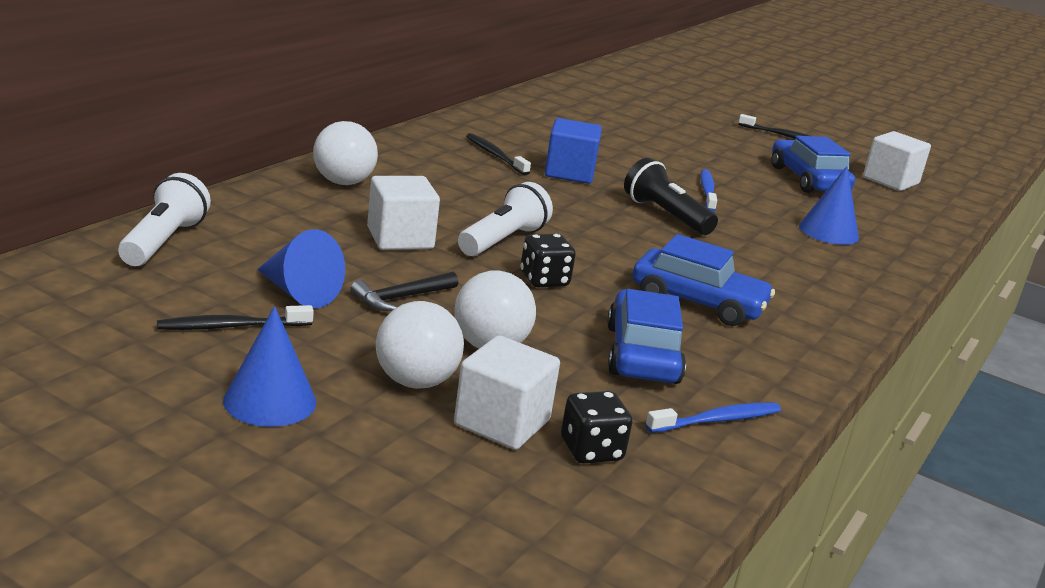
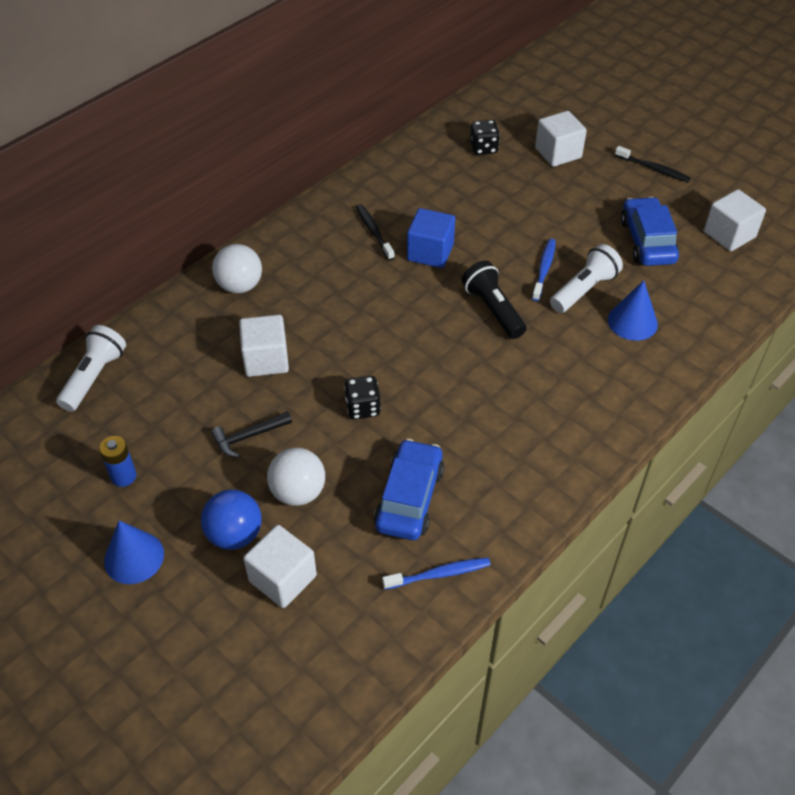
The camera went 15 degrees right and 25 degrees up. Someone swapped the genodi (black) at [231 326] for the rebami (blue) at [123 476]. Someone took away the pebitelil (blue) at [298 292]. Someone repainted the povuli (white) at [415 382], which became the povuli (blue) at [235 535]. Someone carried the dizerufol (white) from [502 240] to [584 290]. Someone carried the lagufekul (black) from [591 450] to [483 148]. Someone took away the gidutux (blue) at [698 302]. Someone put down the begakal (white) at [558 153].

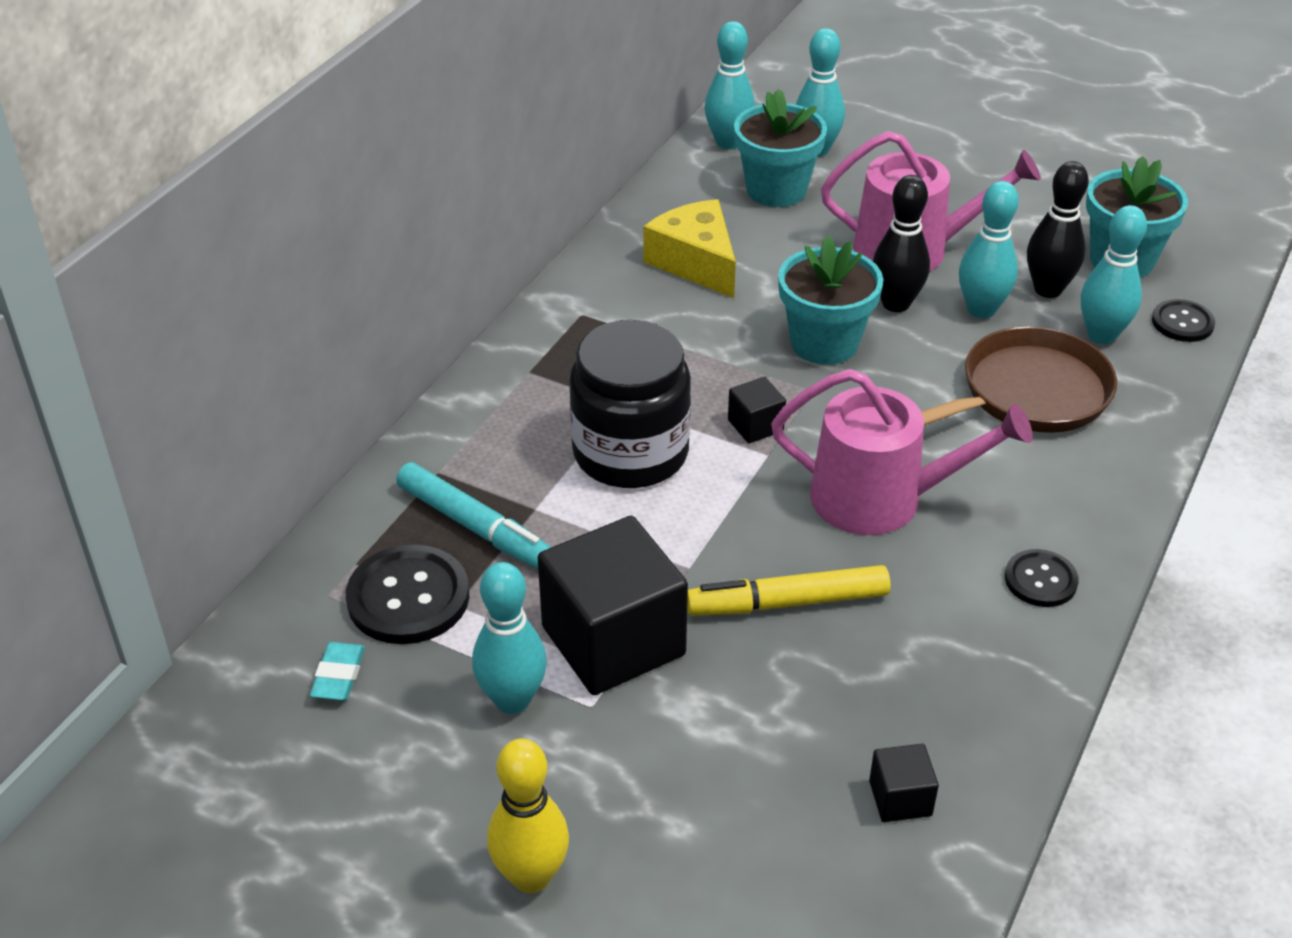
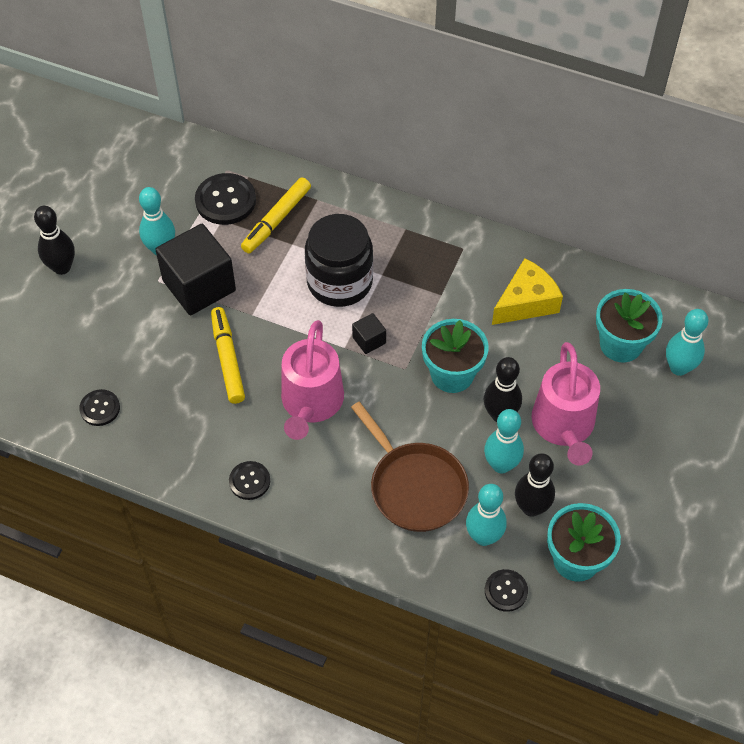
The camera went 85 degrees right and 15 degrees up. Someone took away the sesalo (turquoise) at [338 675]. Someone repainted the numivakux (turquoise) at [475 527], which became the numivakux (yellow) at [276 220]. Someone repainted the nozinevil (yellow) at [531 876], which became the nozinevil (black) at [62 267]. Someone took away the nozinevil (turquoise) at [728 142]. Someone swapped the begakal (black) at [900 798] for the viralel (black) at [100 408].

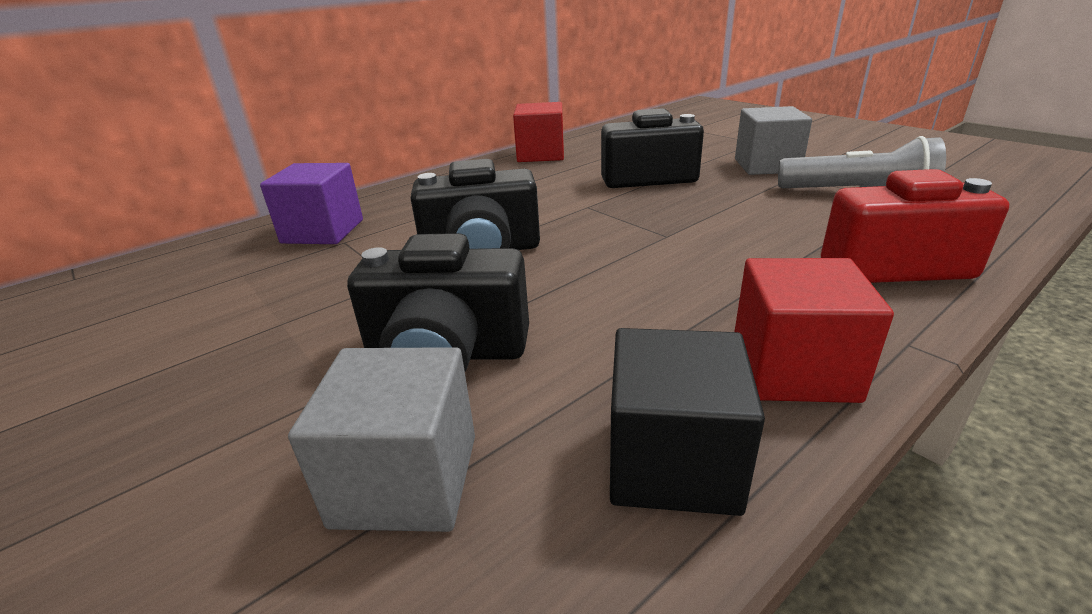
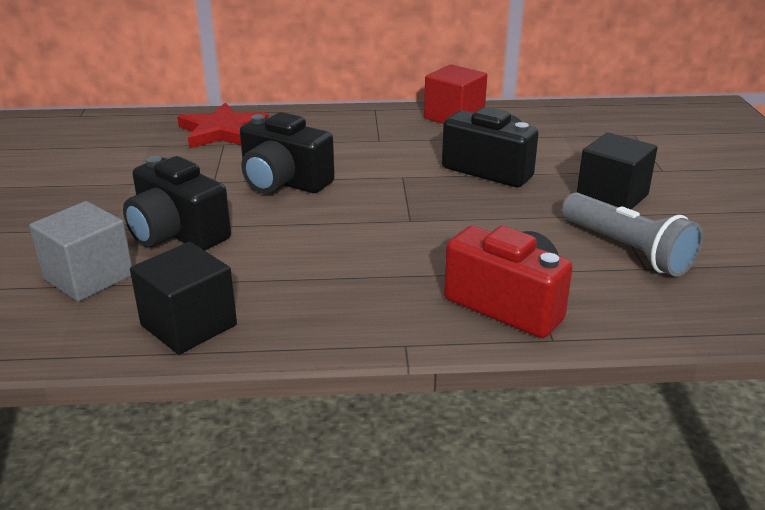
The camera went 35 degrees right and 0 degrees up. Someone swapped the begakal (purple) at [323 231] for the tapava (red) at [222 131]. Someone took away the begakal (red) at [793 369]. Someone repainted the begakal (grey) at [766 166], which became the begakal (black) at [612 196].

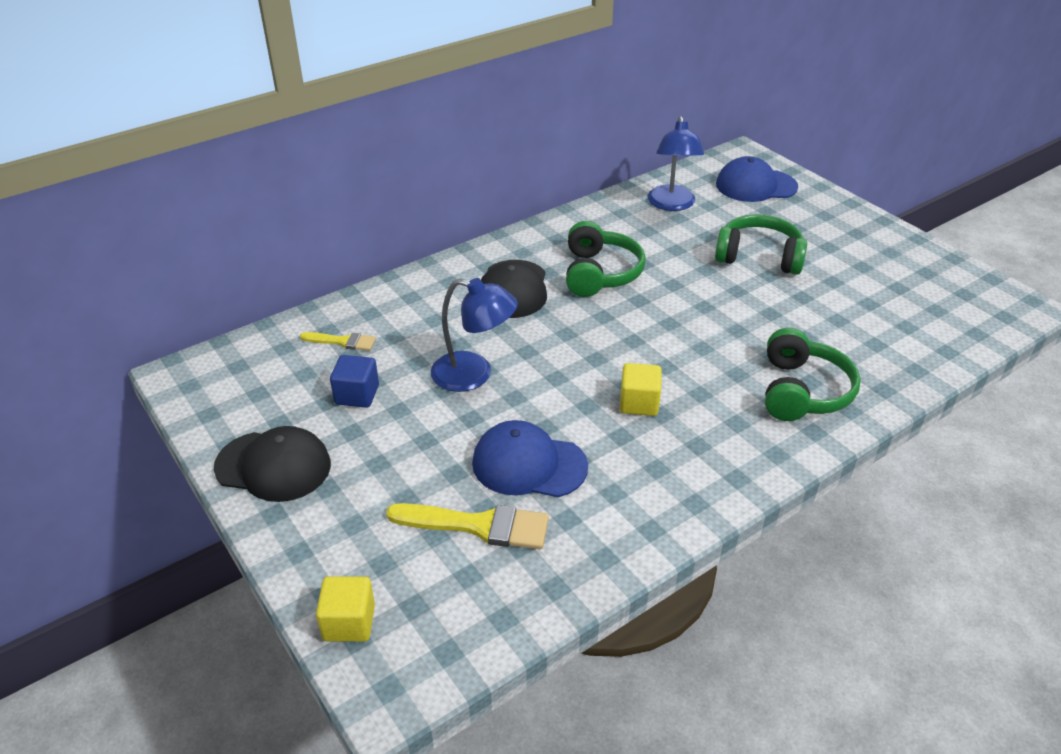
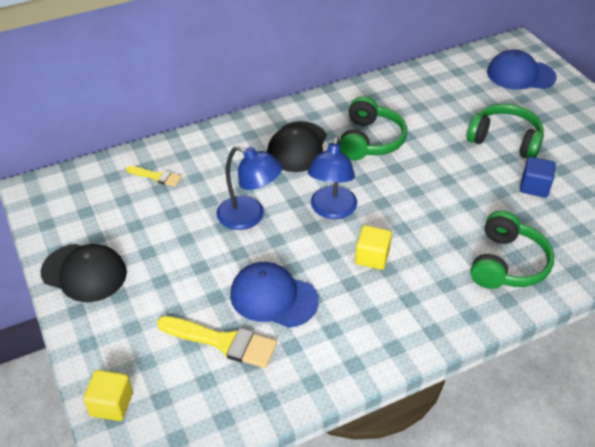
The camera went 10 degrees right and 5 degrees up. Someone carried the begakal (blue) from [357 395] to [534 187]. Someone carried the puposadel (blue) from [671 204] to [331 210].

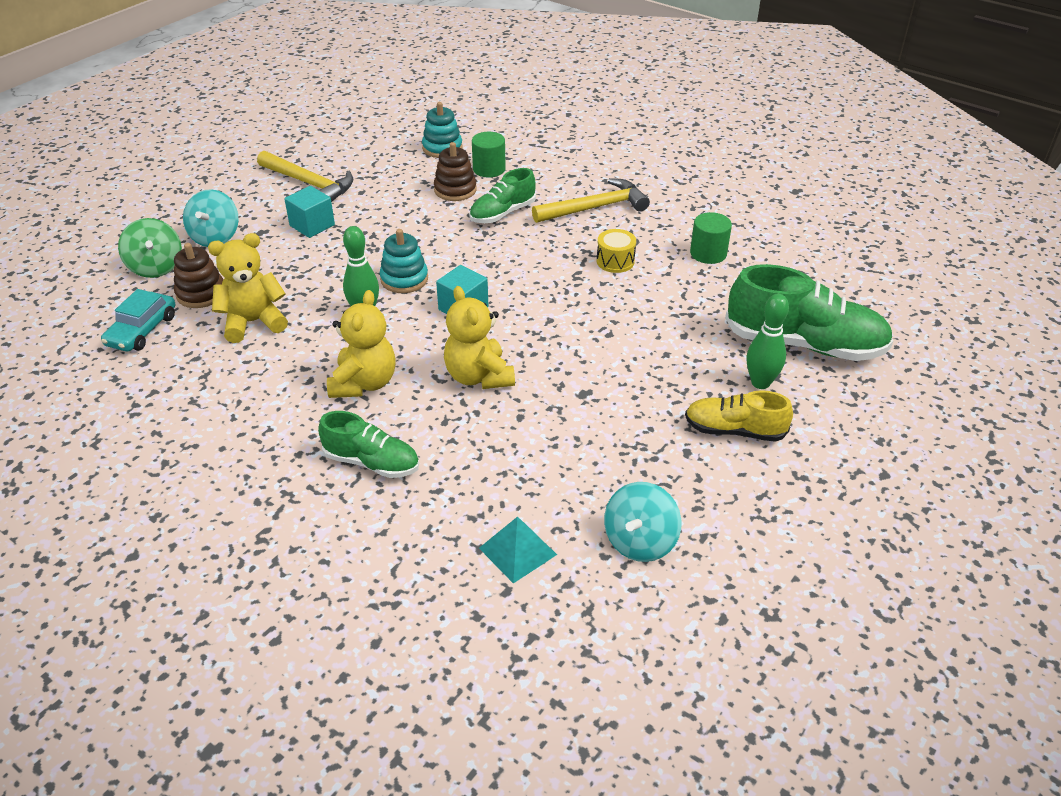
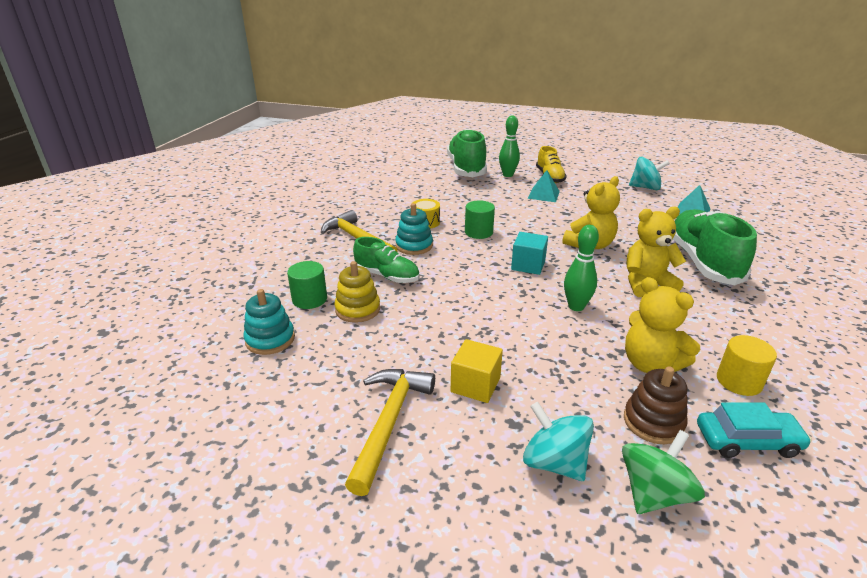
The camera went 110 degrees left and 10 degrees down. Someone rotated the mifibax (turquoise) at [215 237] by 120 degrees counterclockwise. Someone repainted the begakal (turquoise) at [312 225], which became the begakal (yellow) at [475 385]. Someone scaled the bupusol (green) at [371 462] by 1.72. Someone carried the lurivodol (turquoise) from [404 279] to [414 246]. Someone repainted the lurivodol (brown) at [455 190], which became the lurivodol (yellow) at [357 309]. Someone carried the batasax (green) from [708 253] to [478 232]. Someone put down the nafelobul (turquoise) at [543 195]. Someone put down the batasax (yellow) at [739 381].

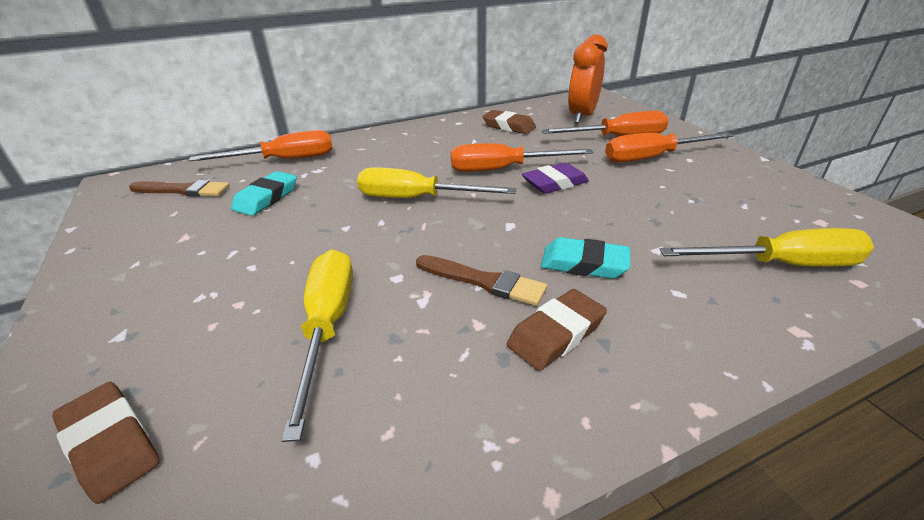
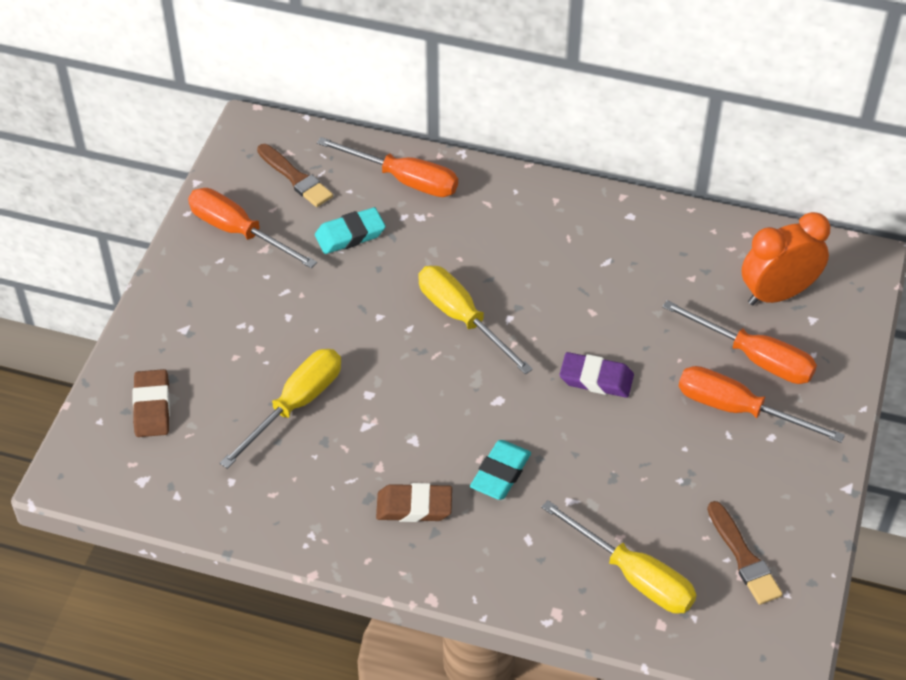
The camera went 40 degrees right and 15 degrees up. Someone carried the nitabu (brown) from [483 281] to [743 557]. Someone carried the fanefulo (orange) from [503 169] to [238 232]. Someone took away the sesalo (brown) at [509 126]. Someone rotated the sesalo (turquoise) at [584 264] by 60 degrees clockwise.

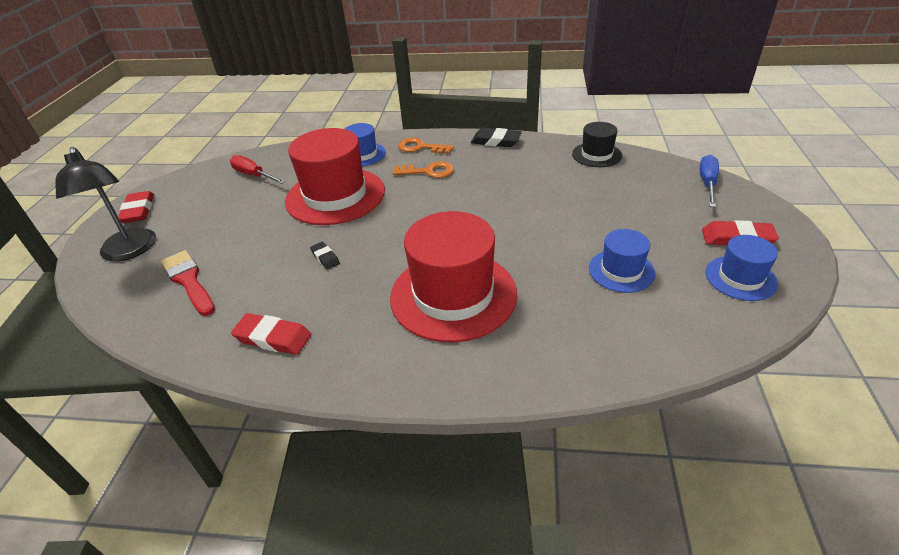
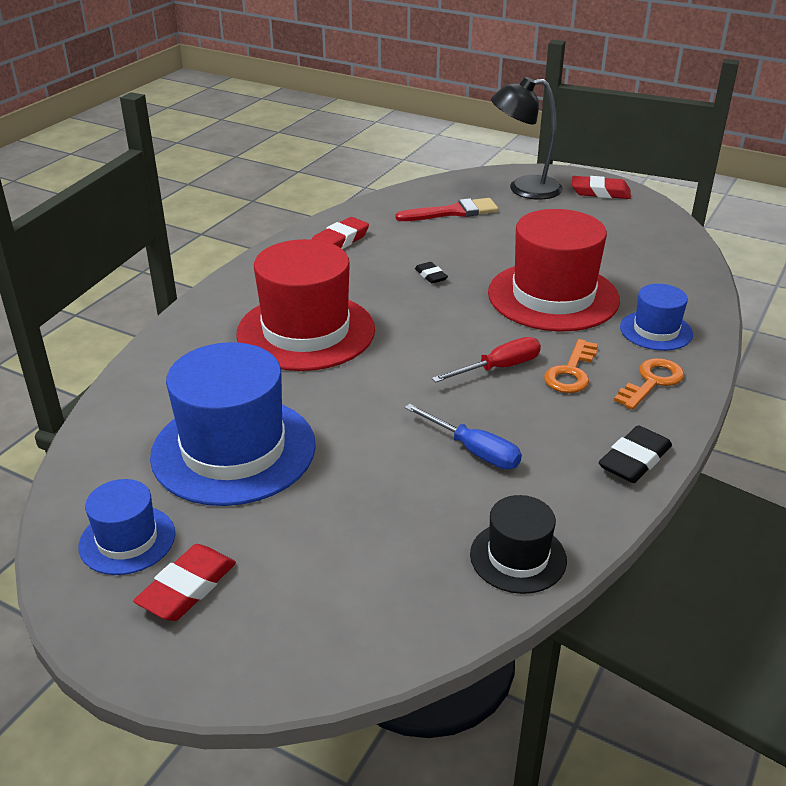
The camera went 110 degrees right and 5 degrees down. Someone carried the fanefulo (red) from [253 175] to [499 368]. Someone rotated the sesalo (black) at [325 257] by 75 degrees clockwise. Someone scaled the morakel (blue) at [621 271] by 1.93. Someone carried the fanefulo (blue) from [707 183] to [474 451].

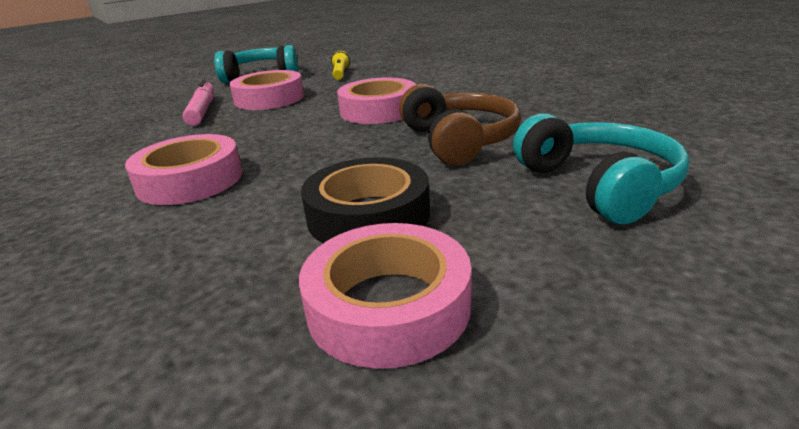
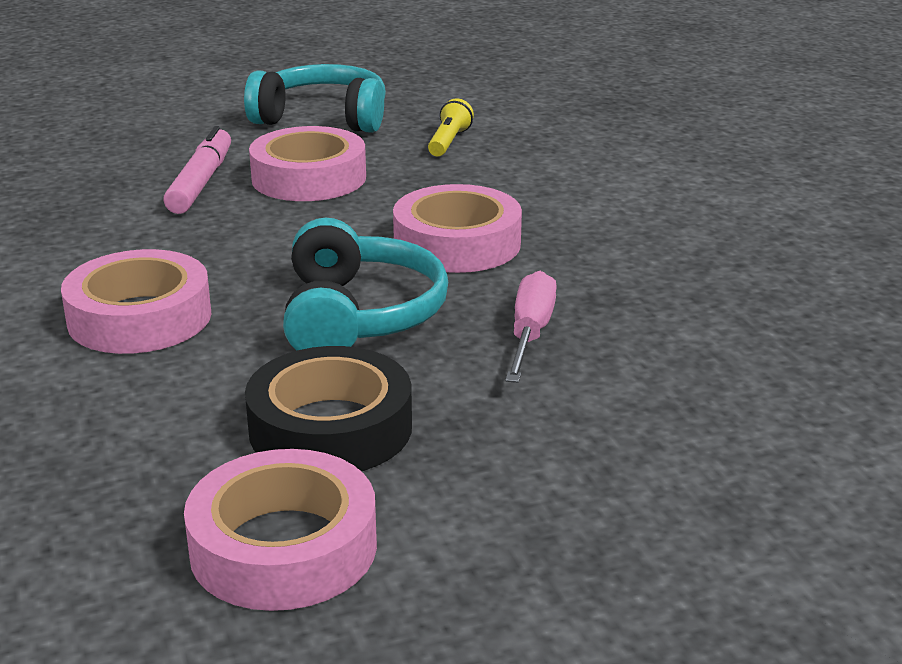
The camera went 15 degrees right and 0 degrees up. Someone swapped the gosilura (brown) at [458 141] for the fanefulo (pink) at [530 334]. Someone carried the gosilura (turquoise) from [598 185] to [358 316].

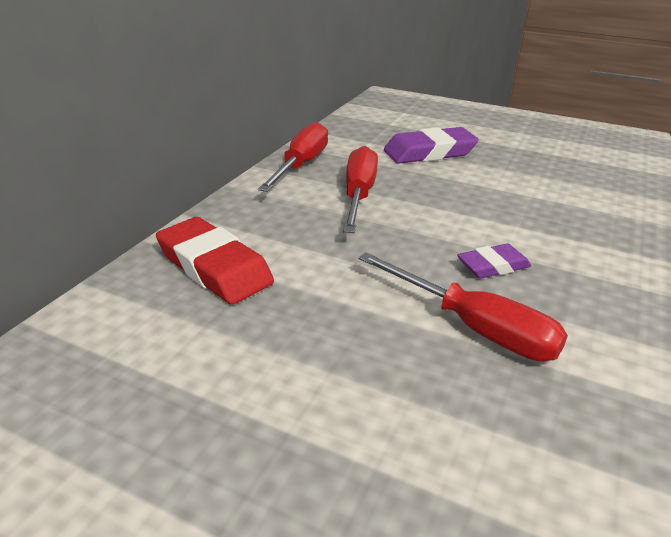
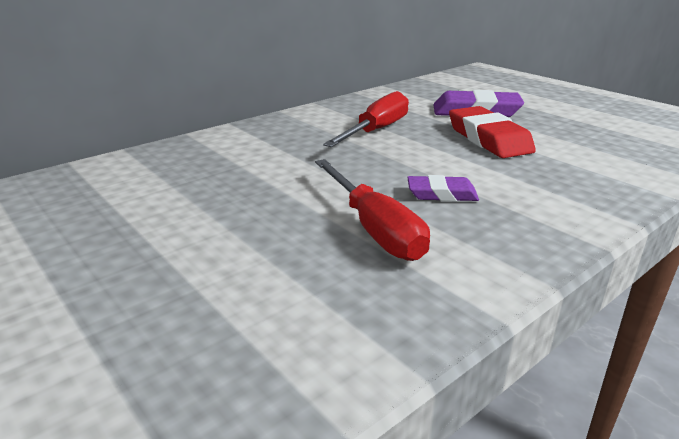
The camera went 25 degrees right and 5 degrees down. Someone carried the sesalo (red) from [214 267] to [488 139]. Someone took away the fanefulo (red) at [301 165].

